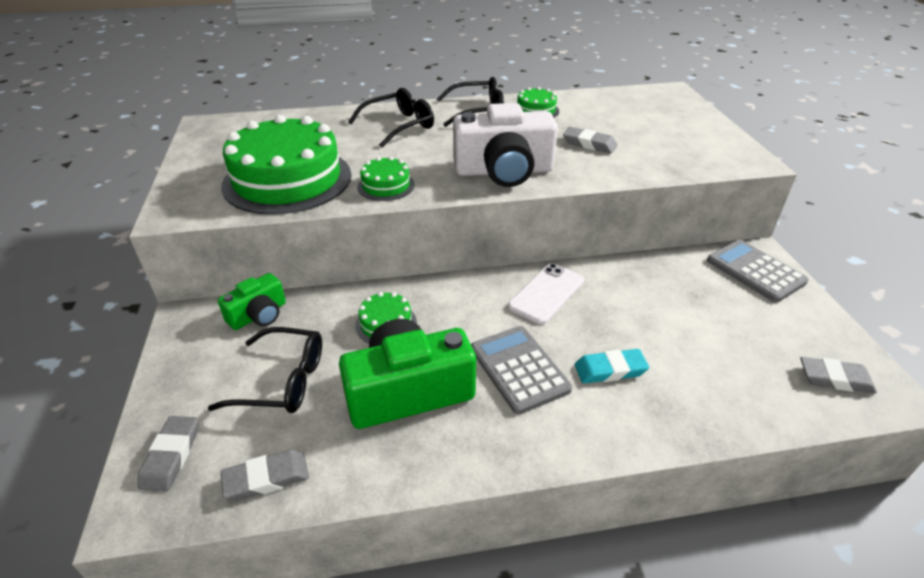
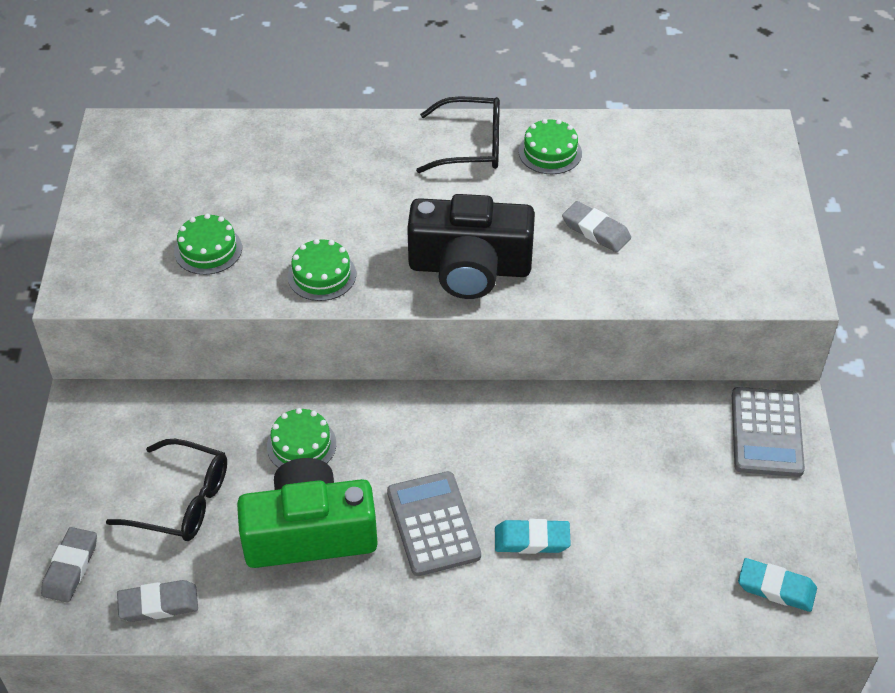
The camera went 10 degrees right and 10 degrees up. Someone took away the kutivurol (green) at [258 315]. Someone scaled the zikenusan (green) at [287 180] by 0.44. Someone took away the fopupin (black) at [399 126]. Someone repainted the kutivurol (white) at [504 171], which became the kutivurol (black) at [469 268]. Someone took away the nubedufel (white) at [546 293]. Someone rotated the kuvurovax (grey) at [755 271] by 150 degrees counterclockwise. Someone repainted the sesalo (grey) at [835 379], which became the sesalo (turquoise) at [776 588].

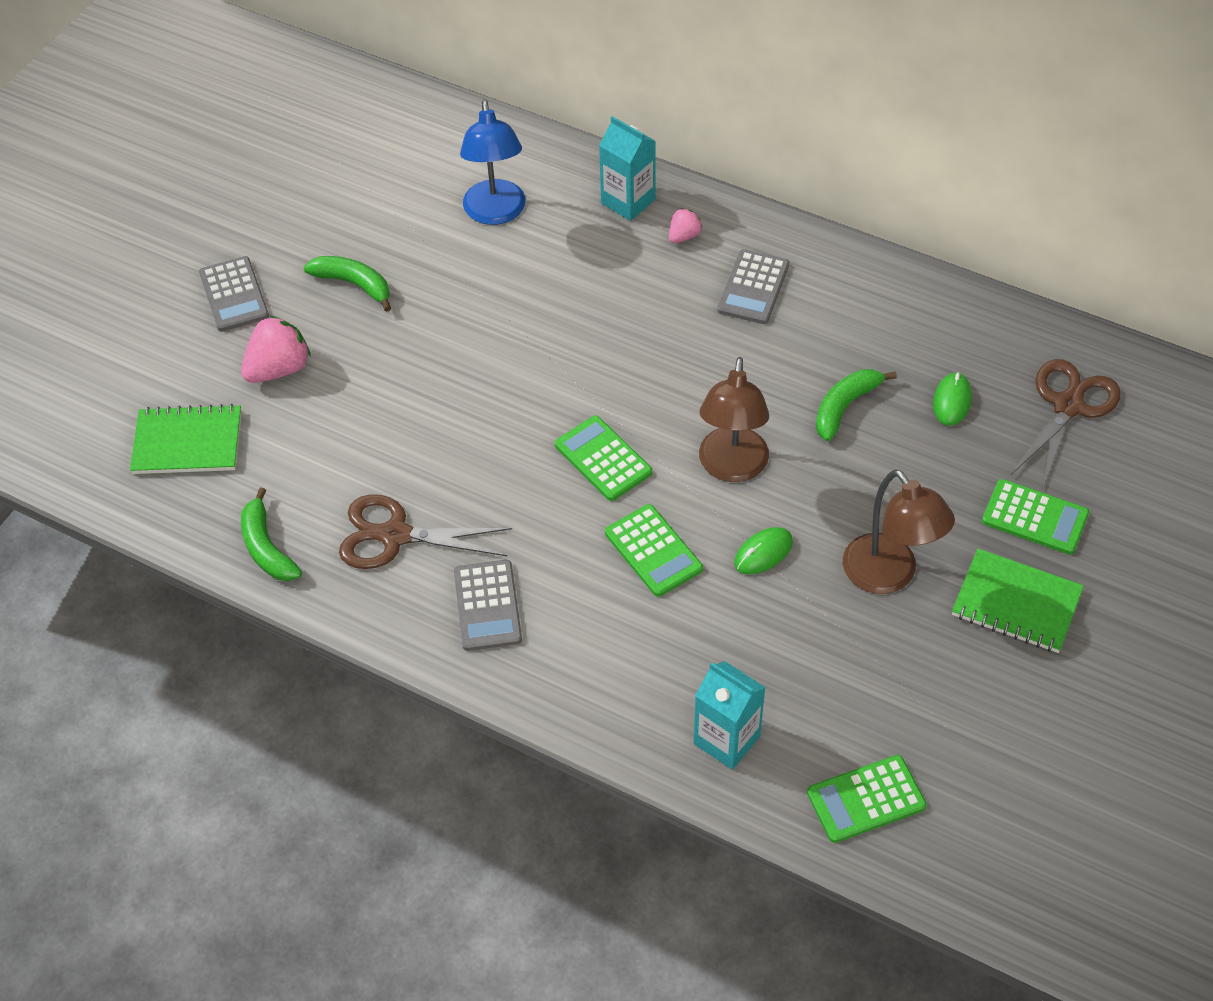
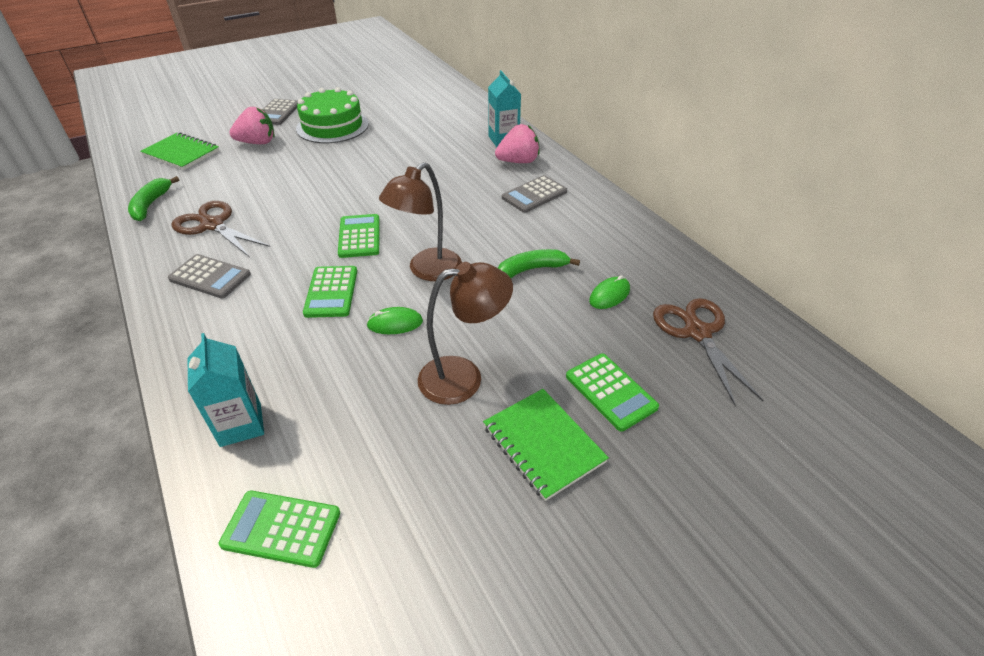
The camera went 30 degrees right and 10 degrees down. Someone swapped the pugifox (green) at [354 284] for the zikenusan (green) at [332 126]. Someone rotated the kuvurovax (grey) at [487 606] by 90 degrees counterclockwise. Someone took away the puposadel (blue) at [496 213]. Someone scaled the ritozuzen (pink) at [684 236] by 1.81. Someone rotated the puposadel (brown) at [889 576] by 105 degrees counterclockwise. Someone rotated the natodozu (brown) at [1067 406] by 75 degrees counterclockwise.

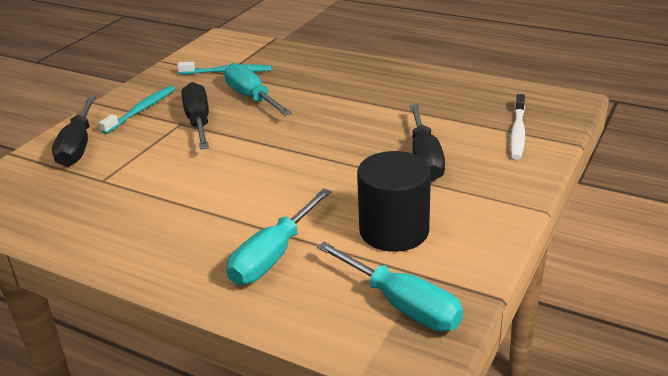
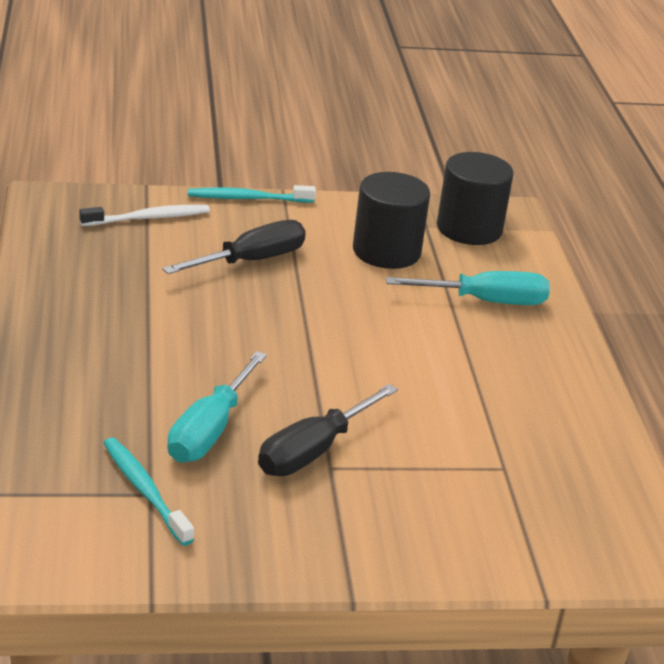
The camera went 130 degrees left and 0 degrees up. Someone took away the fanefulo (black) at [78 146]. Someone carried the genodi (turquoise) from [142 110] to [247 198]. Someone swapped the fanefulo (turquoise) at [401 304] for the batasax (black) at [469 229].

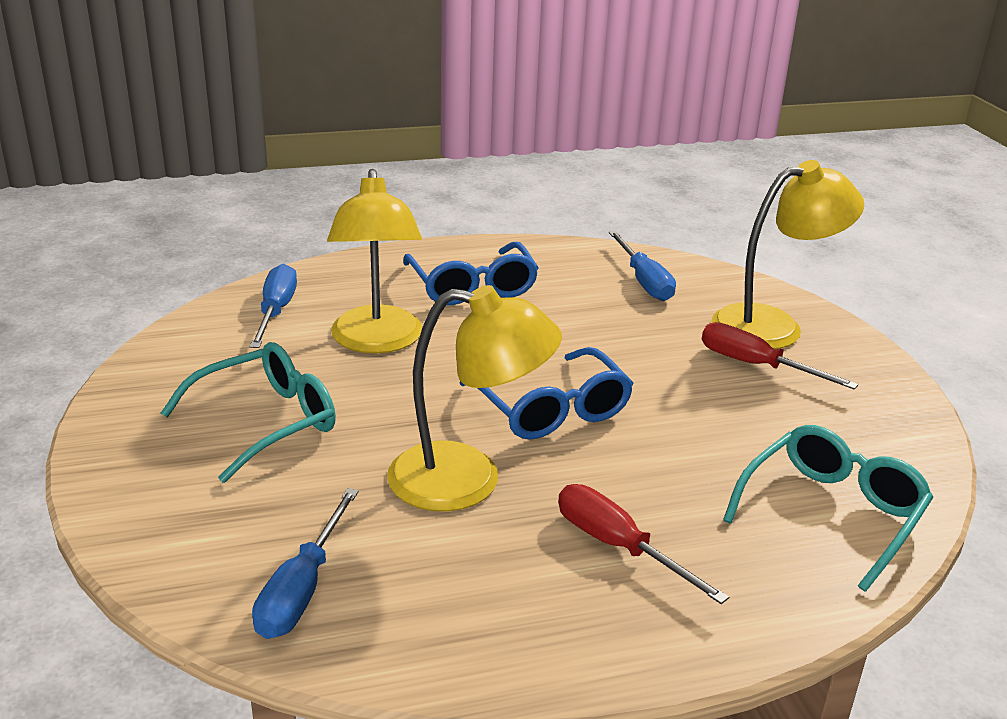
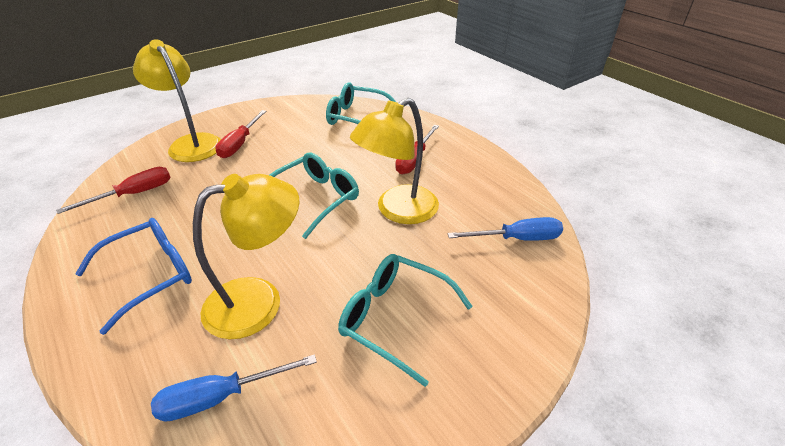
The camera went 110 degrees left and 10 degrees up. Someone rotated the puposadel (yellow) at [468 480] by 120 degrees counterclockwise. Someone repainted the fopupin (blue) at [552 410], which became the fopupin (turquoise) at [315 198]. Someone repainted the fanefulo (blue) at [644 281], which became the fanefulo (red) at [134 194].

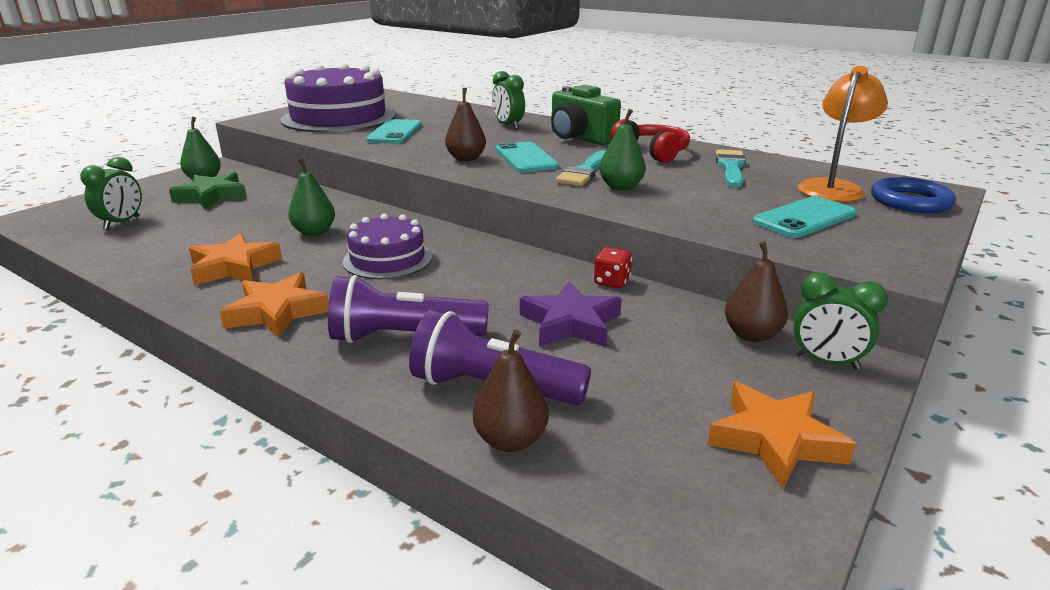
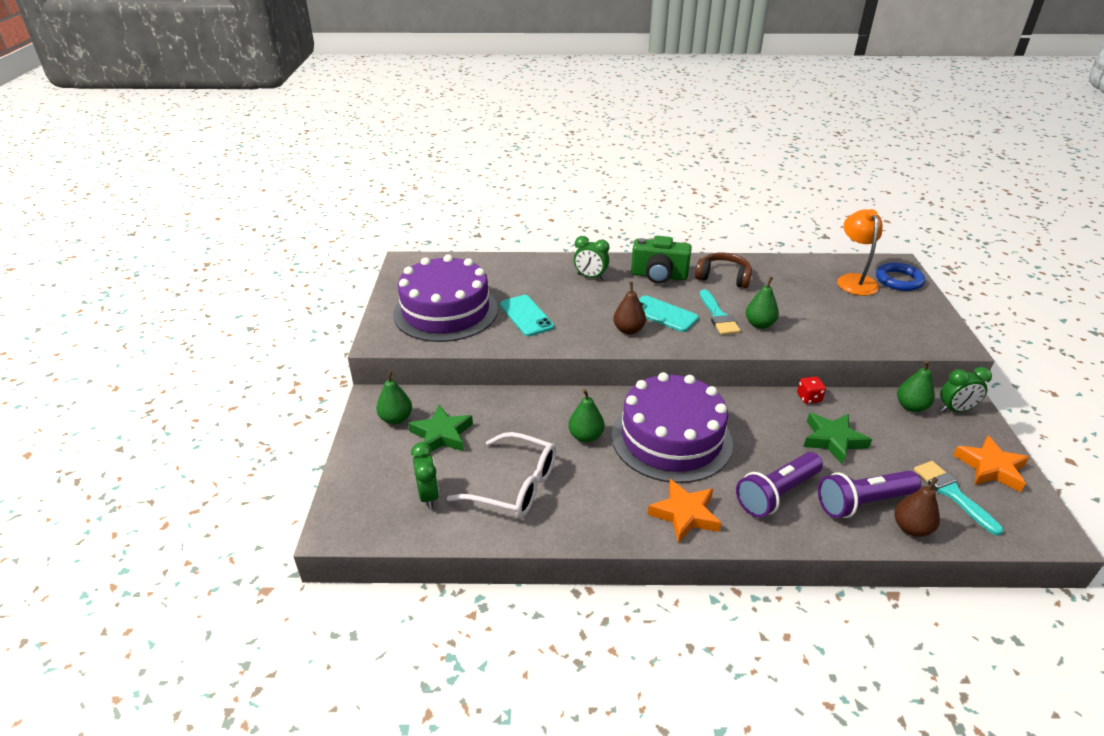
The camera went 35 degrees left and 10 degrees up. Someone took away the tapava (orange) at [234 267]. Someone scaled the zikenusan (purple) at [387 259] by 1.83. Someone repainted the tapava (purple) at [570 323], which became the tapava (green) at [833 440]. Someone repainted the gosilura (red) at [652 152], which became the gosilura (brown) at [723 277]. Someone carried the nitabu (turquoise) from [731 167] to [952 494]. Someone repainted the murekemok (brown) at [751 335], which became the murekemok (green) at [911 406]. Someone took away the nubedufel (turquoise) at [804 218]. Someone put down the fopupin (white) at [514 485].

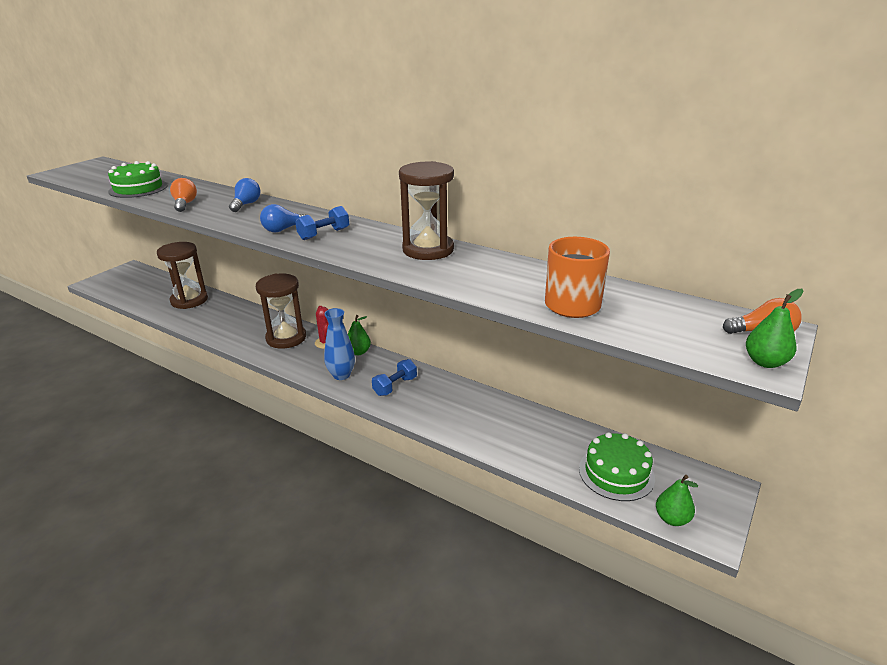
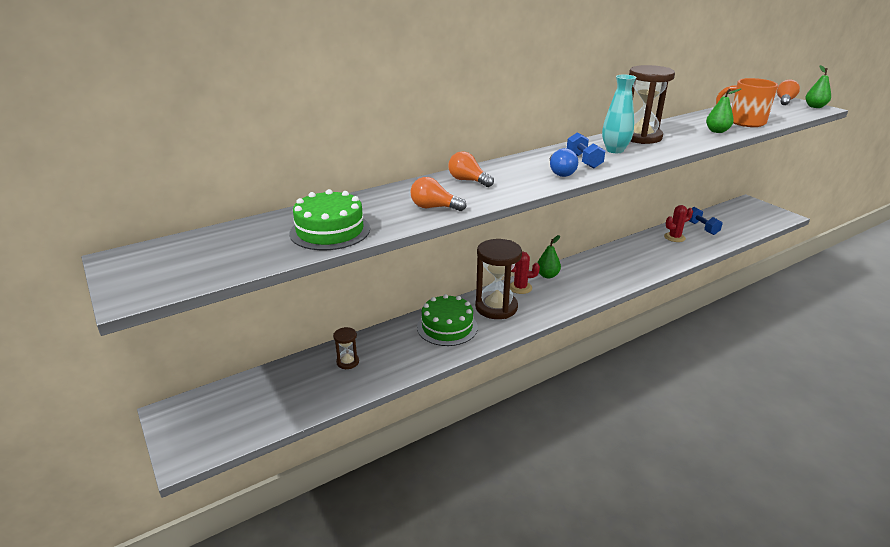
The camera went 65 degrees left and 0 degrees up. Someone scaled the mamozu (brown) at [189 300] by 0.47. Someone repainted the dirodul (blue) at [246 204], which became the dirodul (orange) at [468 180]. Someone took away the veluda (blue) at [341 375]. Someone carried the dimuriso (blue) from [395 386] to [701 228]. Someone carried the zikenusan (green) from [616 473] to [447 327]. Someone carried the murekemok (green) from [672 519] to [717 131]. Someone put down the veluda (turquoise) at [614 150]. Someone put down the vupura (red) at [674 237].

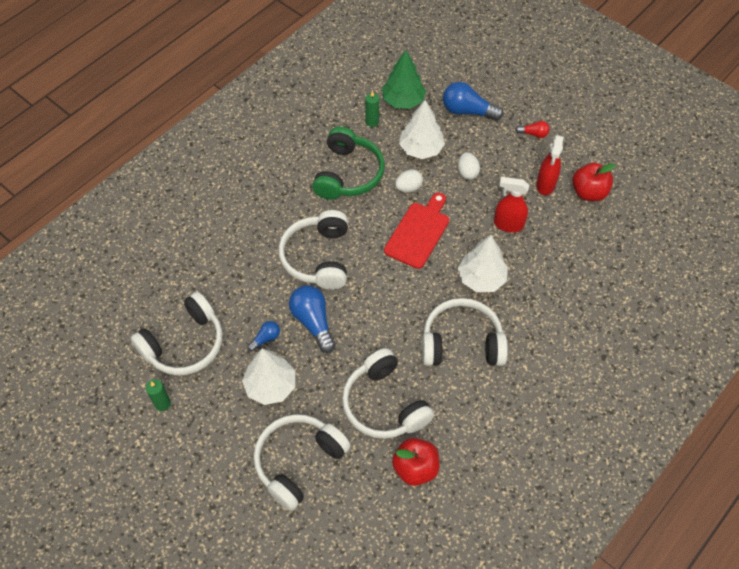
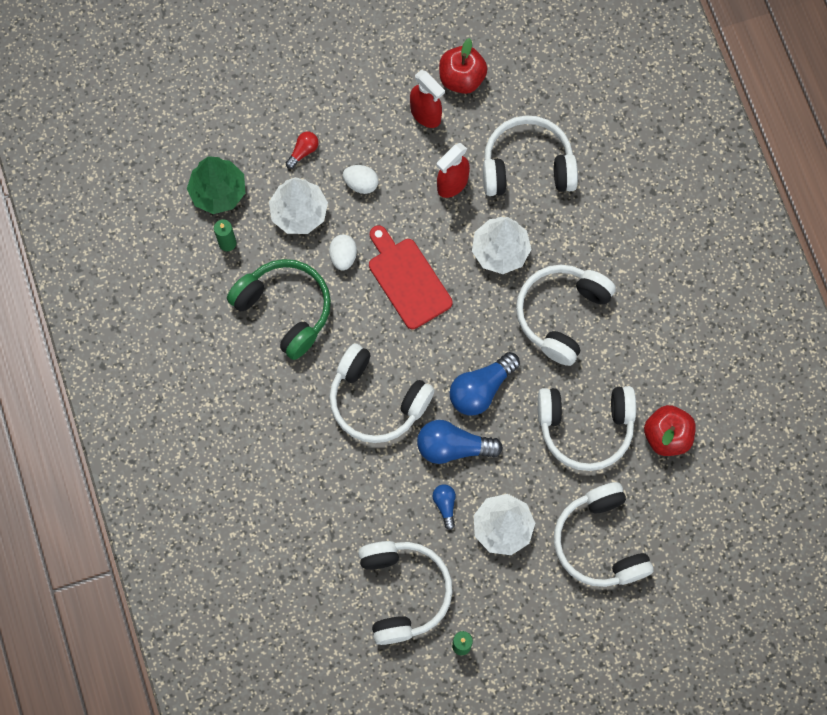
The camera went 60 degrees left and 15 degrees up. Someone carried the dirodul (blue) from [467 111] to [481 389]. Someone carried the dirodul (red) from [533 134] to [303 151]. Someone put down the gosilura (white) at [527 166].

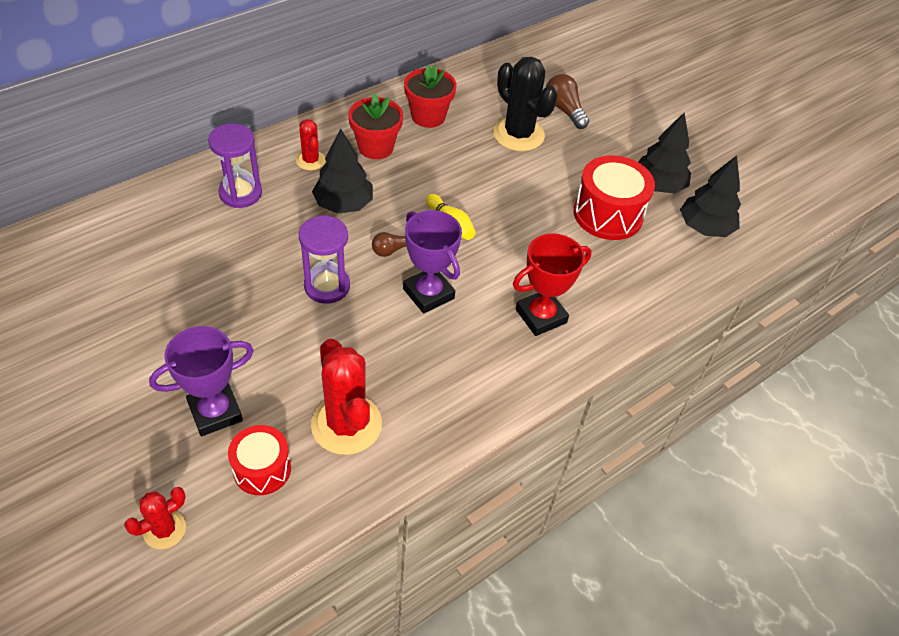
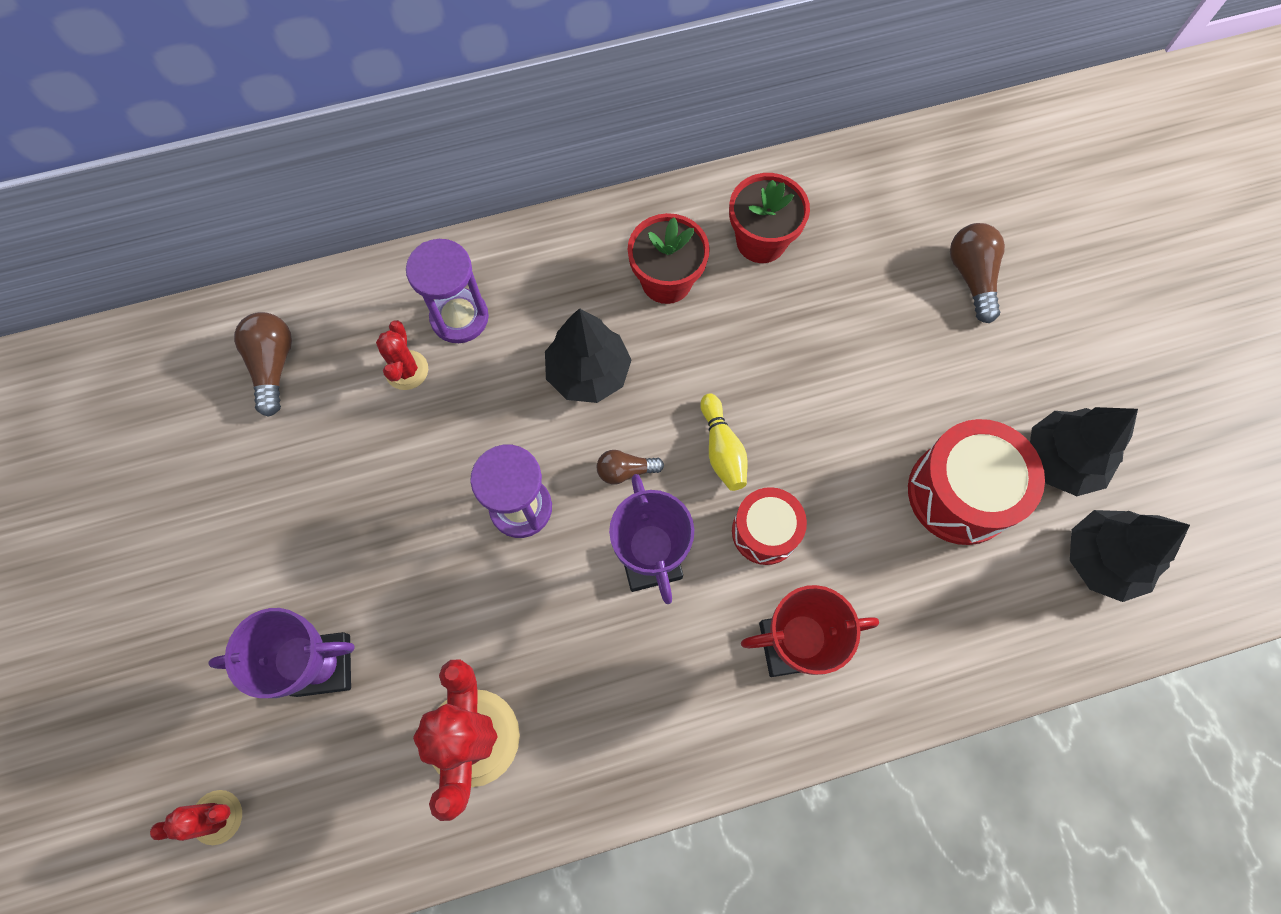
The camera went 25 degrees right and 20 degrees up. Someone carried the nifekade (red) from [262 469] to [765 531]. Someone carried the vupura (red) from [310 160] to [407 370]. Someone took away the vupura (black) at [518 134]. Someone put down the dirodul (brown) at [273 366].

